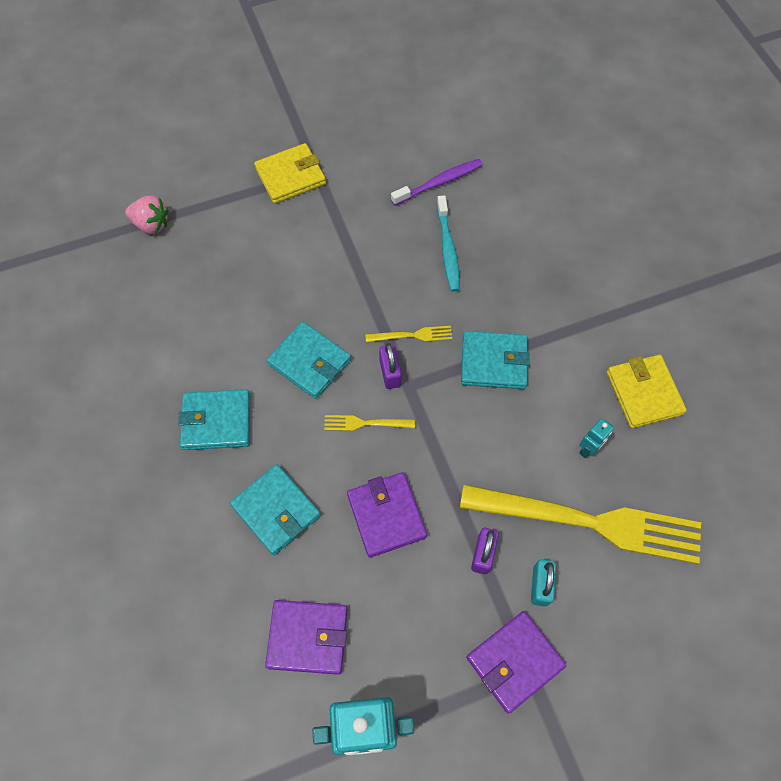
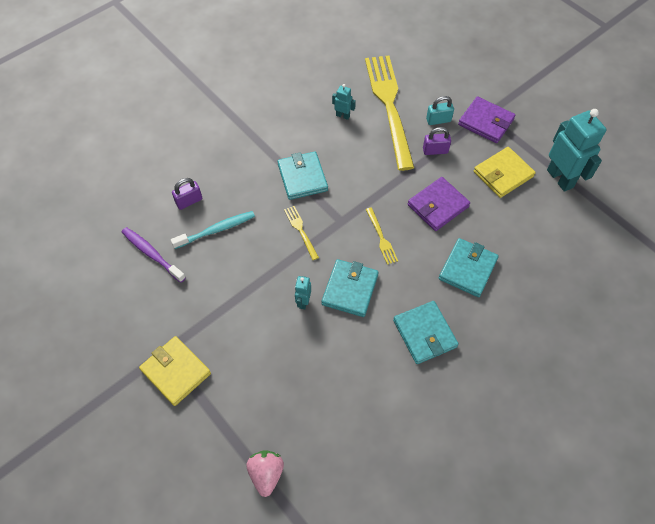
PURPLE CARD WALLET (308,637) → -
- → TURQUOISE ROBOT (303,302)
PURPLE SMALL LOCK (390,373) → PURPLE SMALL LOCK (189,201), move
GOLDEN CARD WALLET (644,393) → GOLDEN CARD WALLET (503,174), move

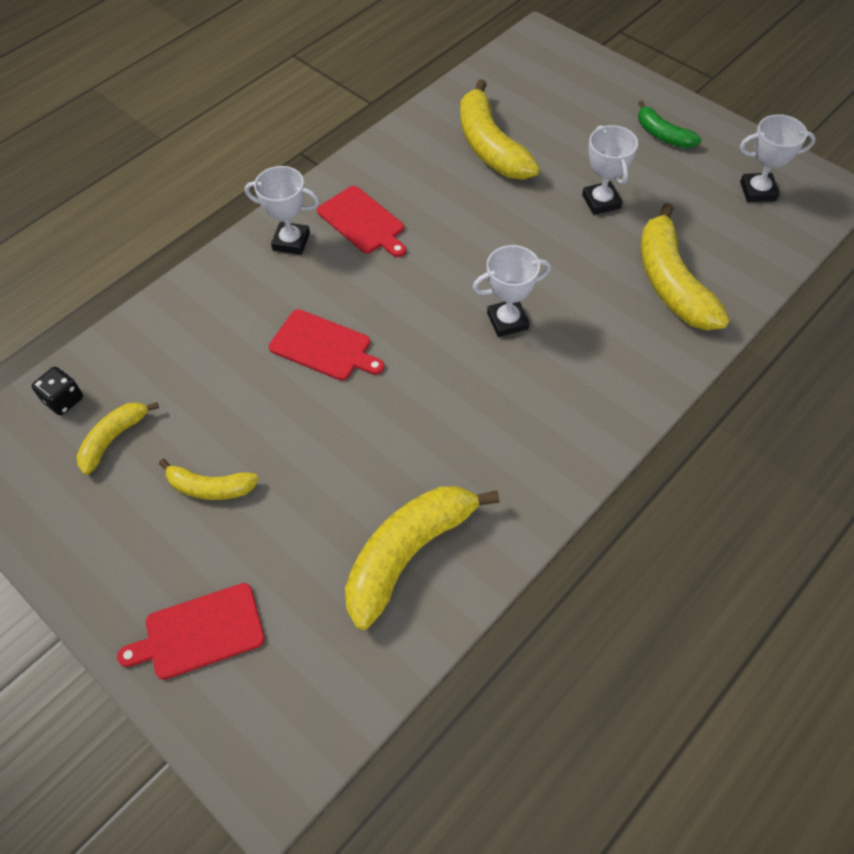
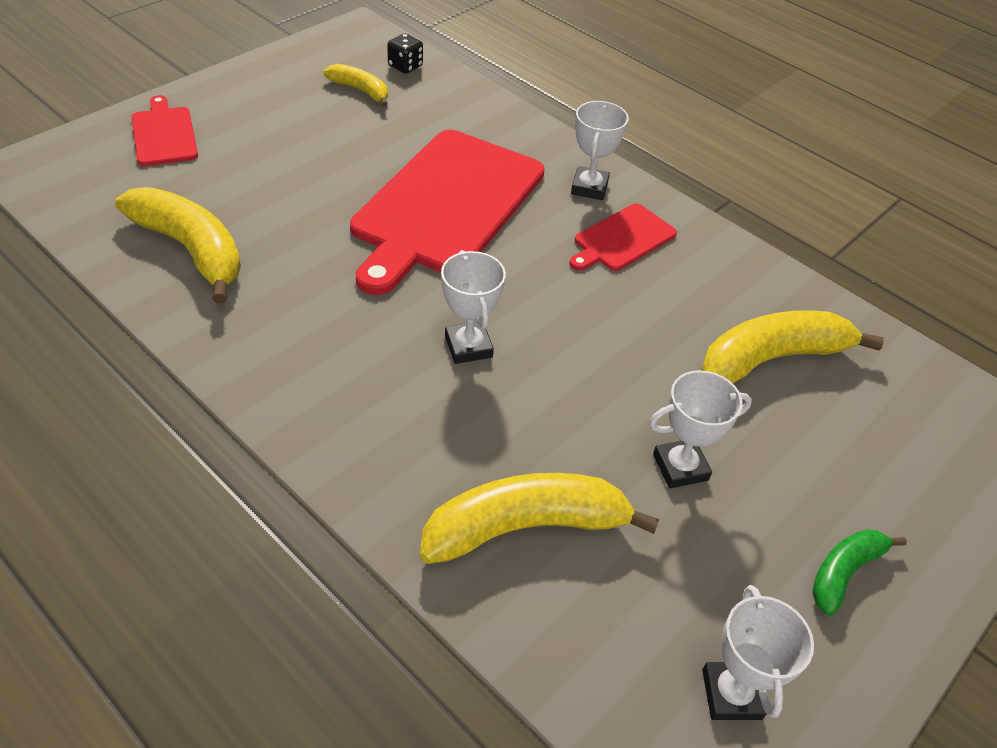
GOLDEN BANANA FRUIT (210,487) → -
SCARLET CHOPPING BOARD (323,346) → SCARLET CHOPPING BOARD (446,205), x2.12

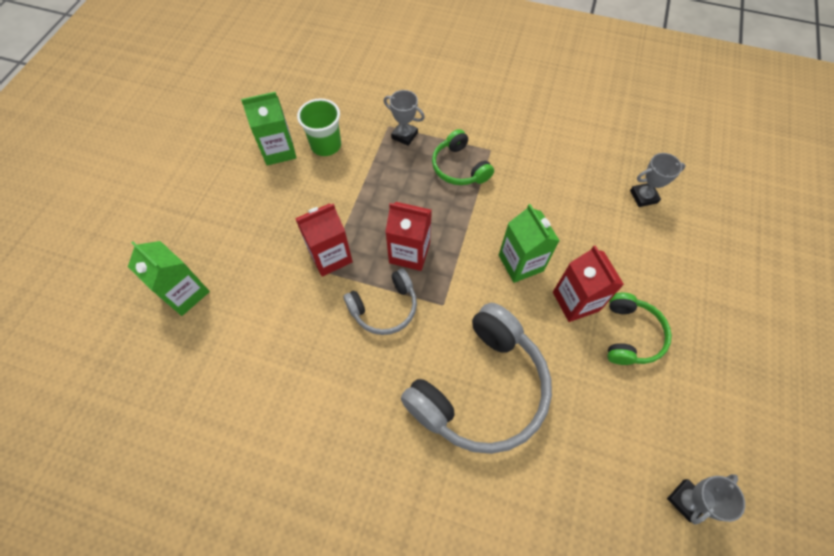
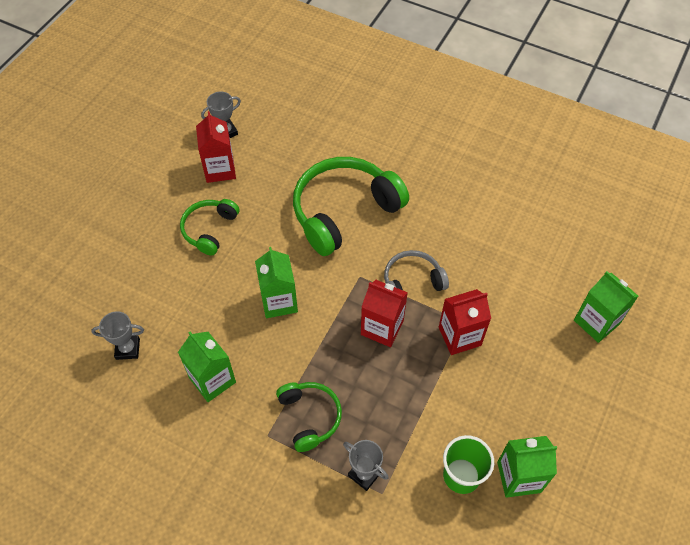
- → GREEN CARTON (212,380)
SCARLET CARTON (576,301) → SCARLET CARTON (220,169), move
ASH-GREY OVER-EAR HEADPHONES (480,389) → GREEN OVER-EAR HEADPHONES (344,211)

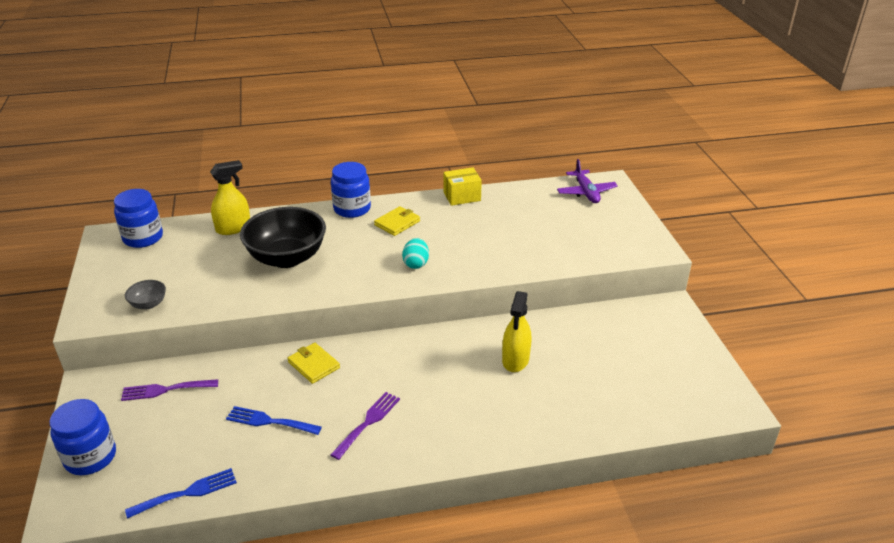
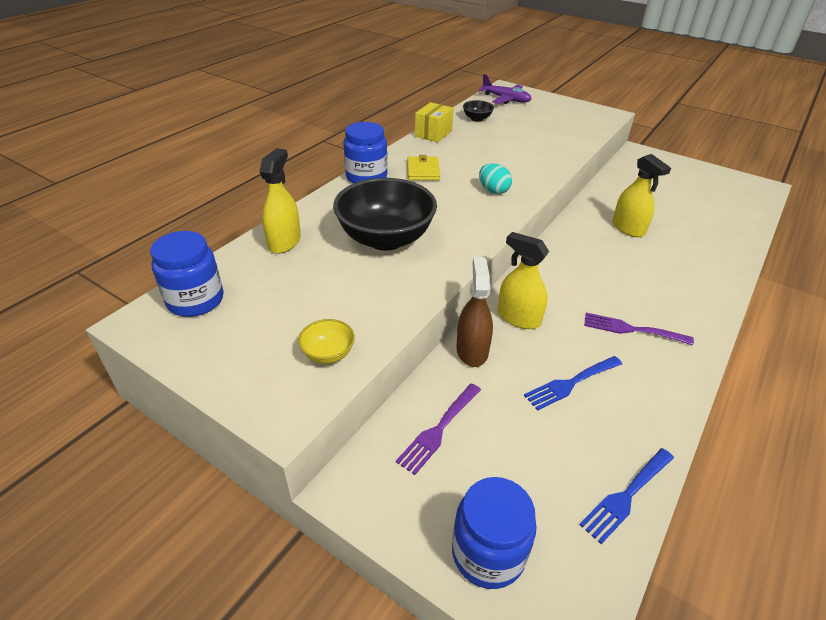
- → BROWN SPRAY CLEANER (472,350)
- → EBONY SERVING BOWL (477,119)
GOLDEN CARD WALLET (313,365) → GOLDEN SPRAY CLEANER (518,317)
ASH-GREY SERVING BOWL (148,304) → GOLDEN SERVING BOWL (328,354)
ROYAL BLUE DINNER FORK (187,493) → ROYAL BLUE DINNER FORK (626,496), 150 degrees counterclockwise
PURPLE DINNER FORK (368,422) → PURPLE DINNER FORK (631,329), 60 degrees counterclockwise

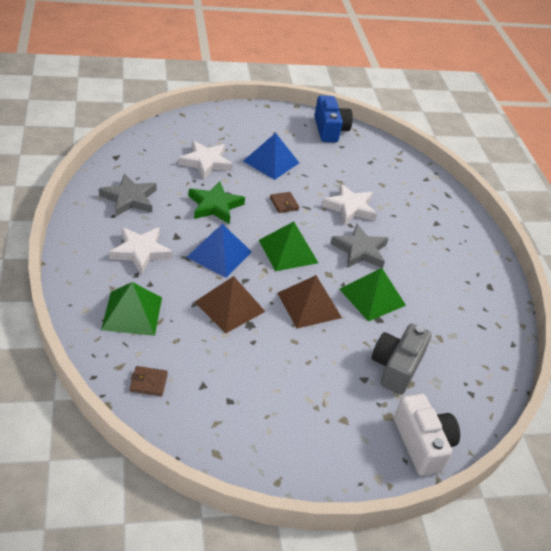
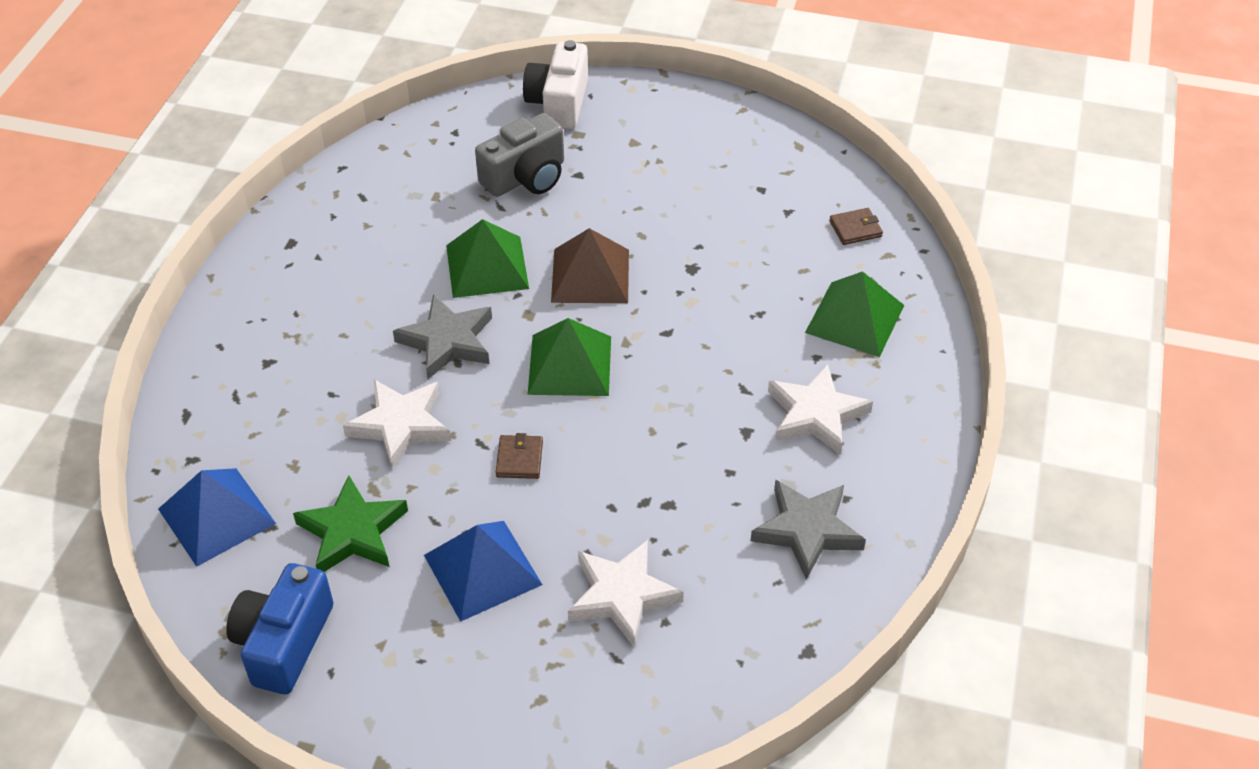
BROWN PYRAMID (229,306) → -
ROYAL BLUE PYRAMID (219,254) → ROYAL BLUE PYRAMID (216,516), move
GREEN STAR SHAPE (215,206) → GREEN STAR SHAPE (352,532), move
BROWN CARD WALLET (148,382) → BROWN CARD WALLET (855,229), 45 degrees counterclockwise

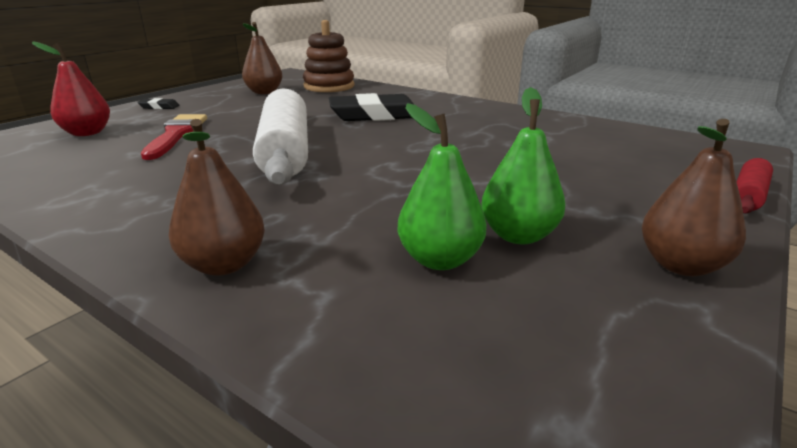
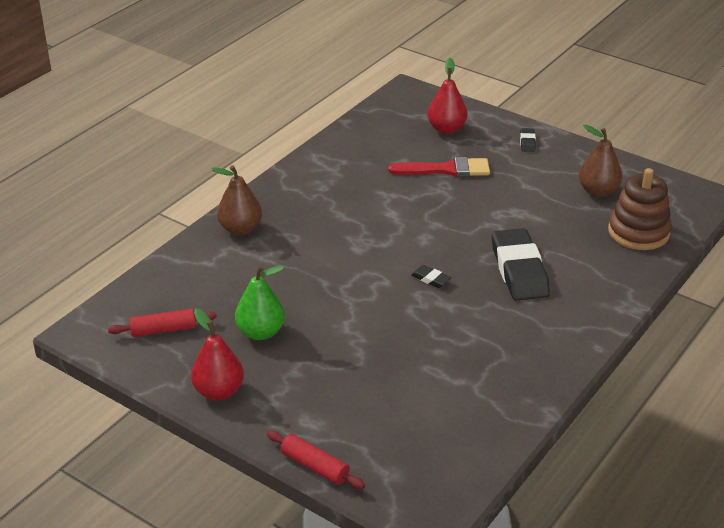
PURE WHITE PASTRY ROLLER (286,151) → -
GREEN PEAR (439,259) → -
- → SCARLET PASTRY ROLLER (163,330)
- → EBONY PENCIL ERASER (430,279)
BROWN PEAR (681,265) → SCARLET PEAR (218,391)

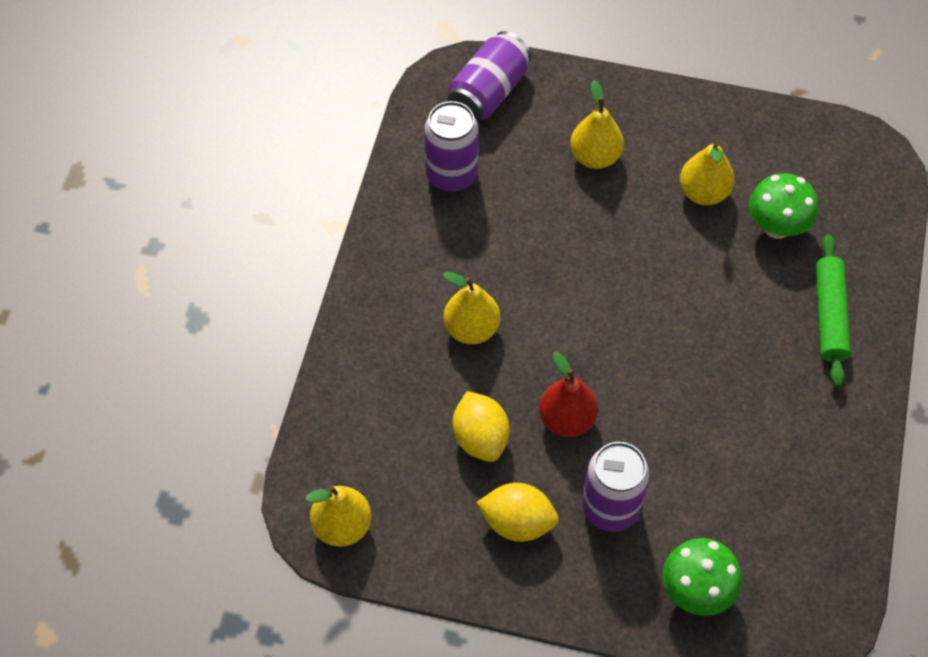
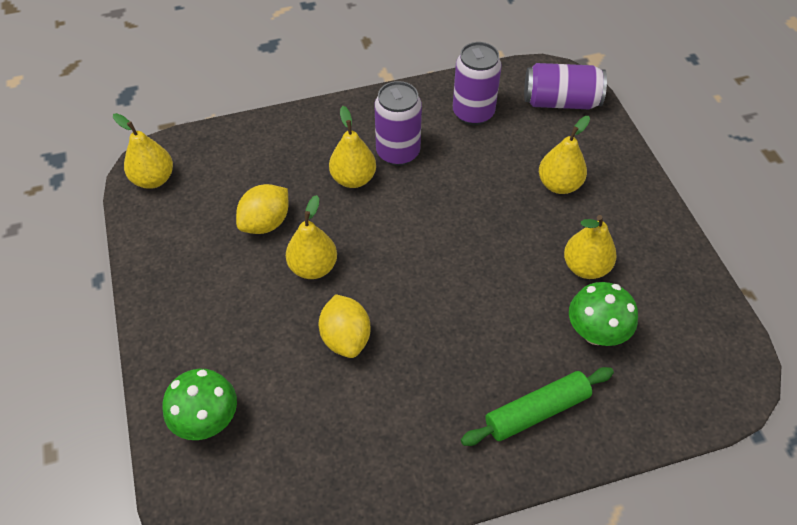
GOLDEN TOY LEMON (517,523) → GOLDEN TOY LEMON (346,338), move
PURPLE CAN (610,508) → PURPLE CAN (398,152), move
SCARLET PEAR (567,419) → GOLDEN PEAR (313,267)

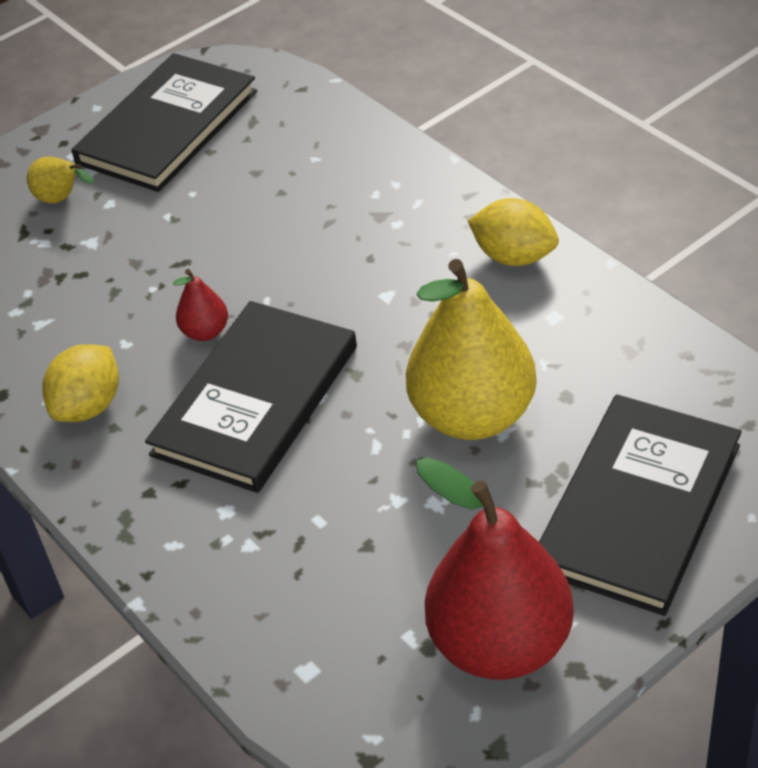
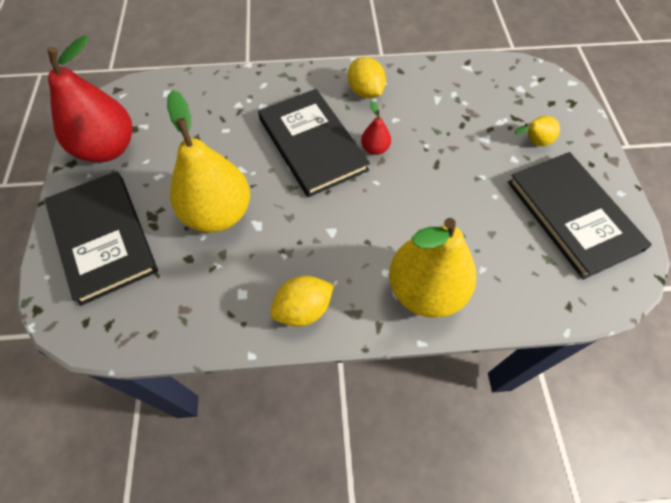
- → GOLDEN PEAR (425,290)

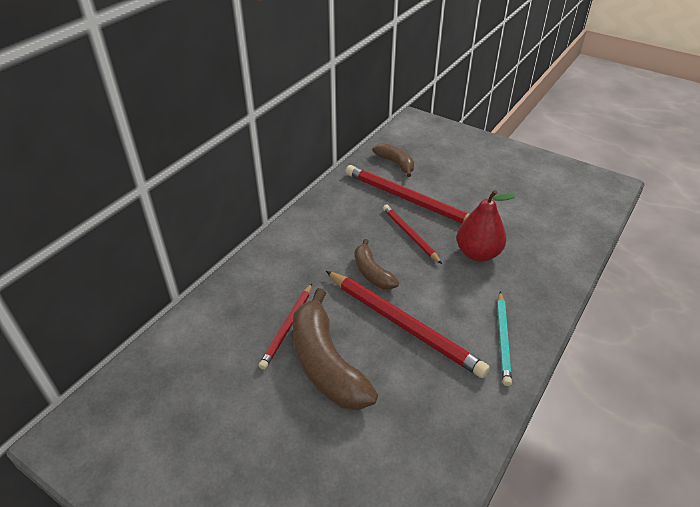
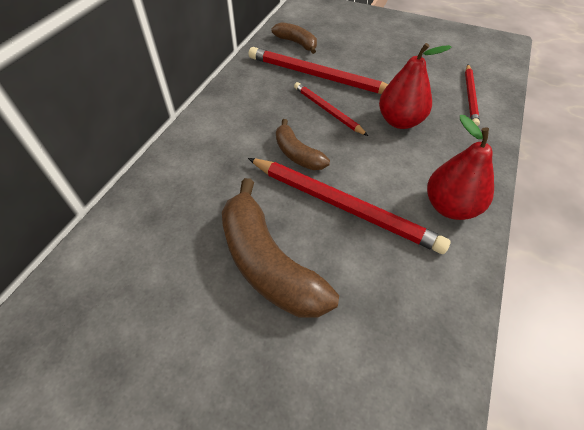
SCARLET PENCIL (287,327) → SCARLET PENCIL (470,96), move
TURQUOISE PENCIL (503,339) → SCARLET PEAR (450,207)

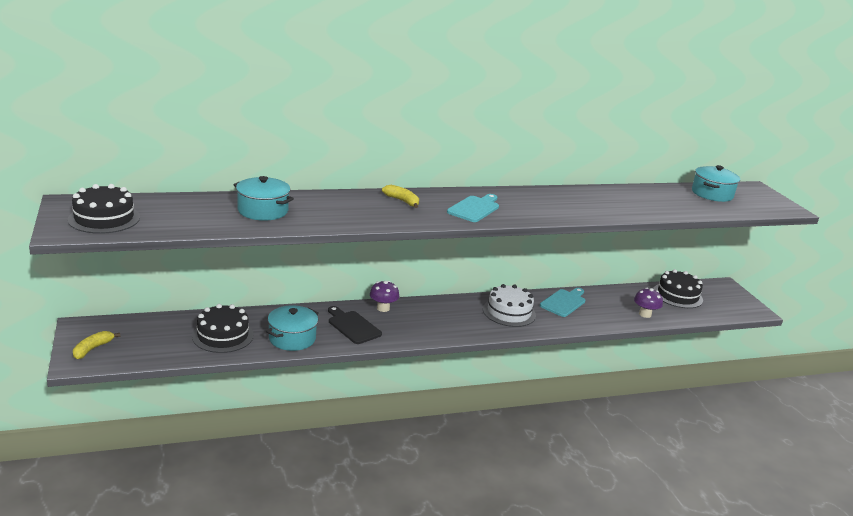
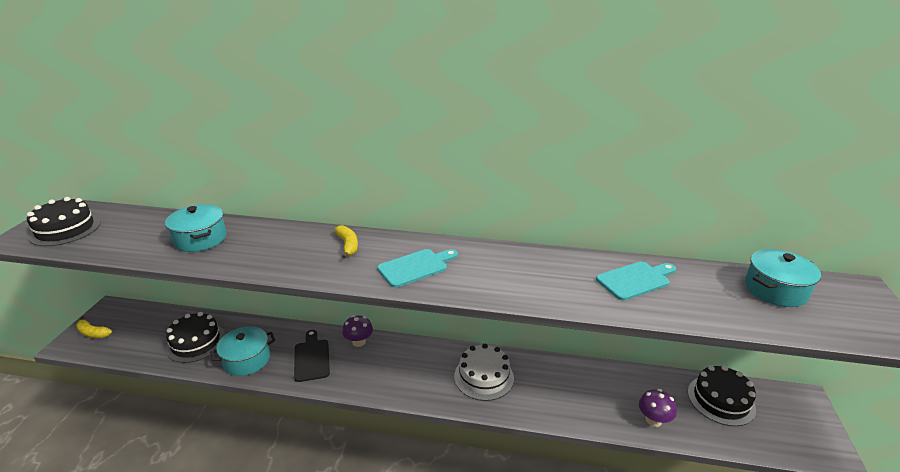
TURQUOISE CHOPPING BOARD (564,302) → TURQUOISE CHOPPING BOARD (635,280), move
GOLDEN BANANA FRUIT (92,349) → GOLDEN BANANA FRUIT (93,333), 120 degrees counterclockwise

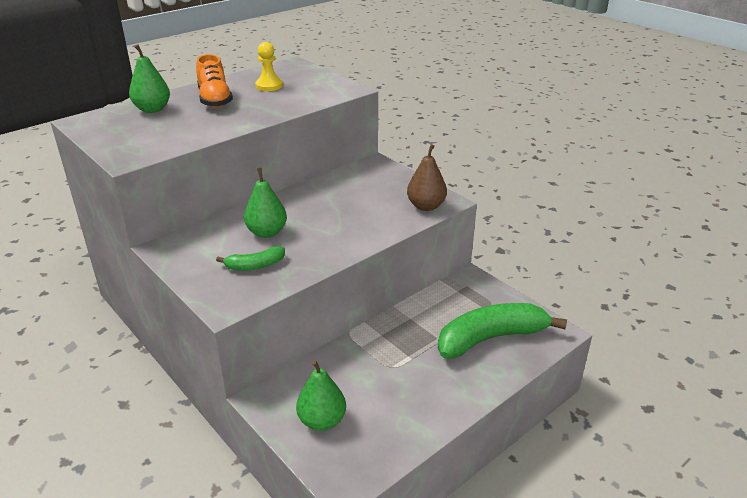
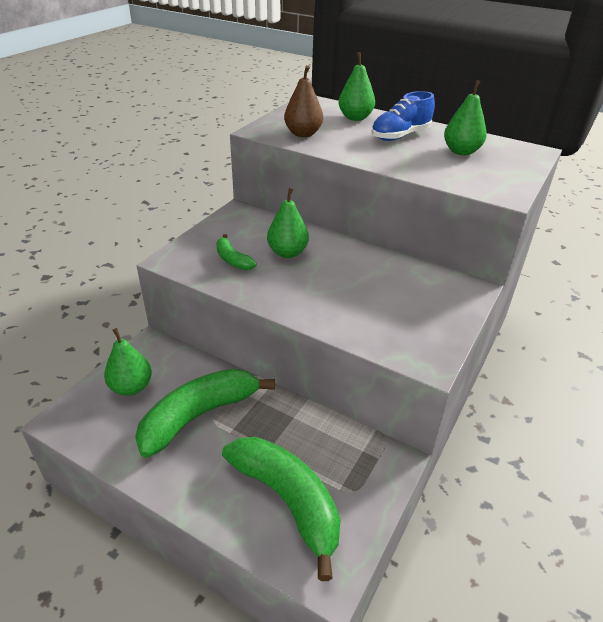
- → GREEN BANANA FRUIT (199,415)
BROWN PEAR (426,206) → BROWN PEAR (303,134), move
GOLDEN PAWN (269,86) → GREEN PEAR (461,151)
ORANGE-COLOURED SHOE (215,100) → ROYAL BLUE SHOE (400,136)

